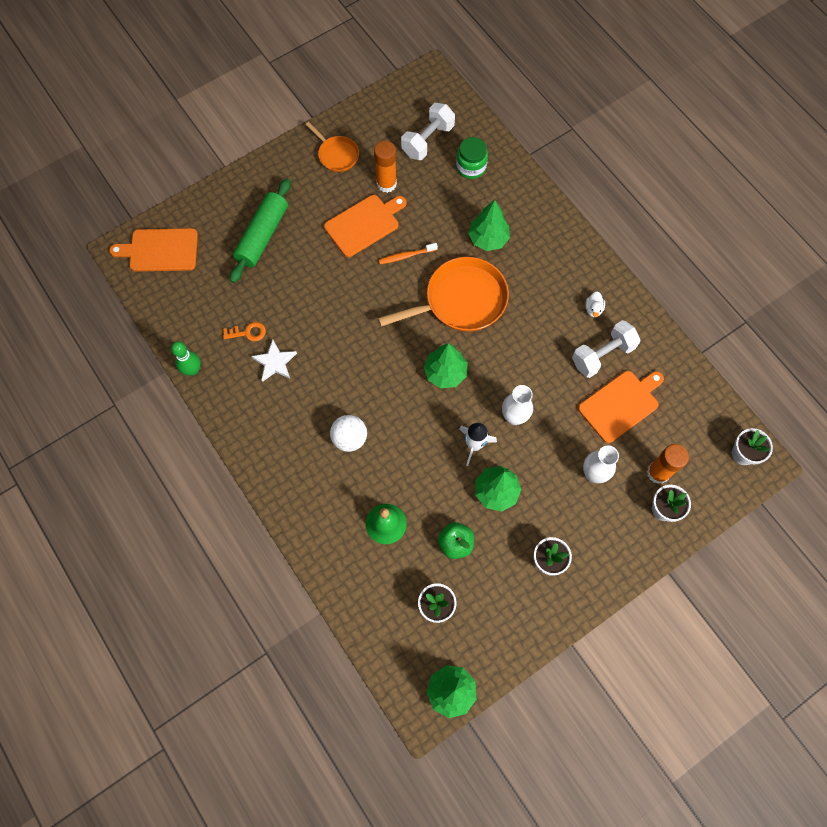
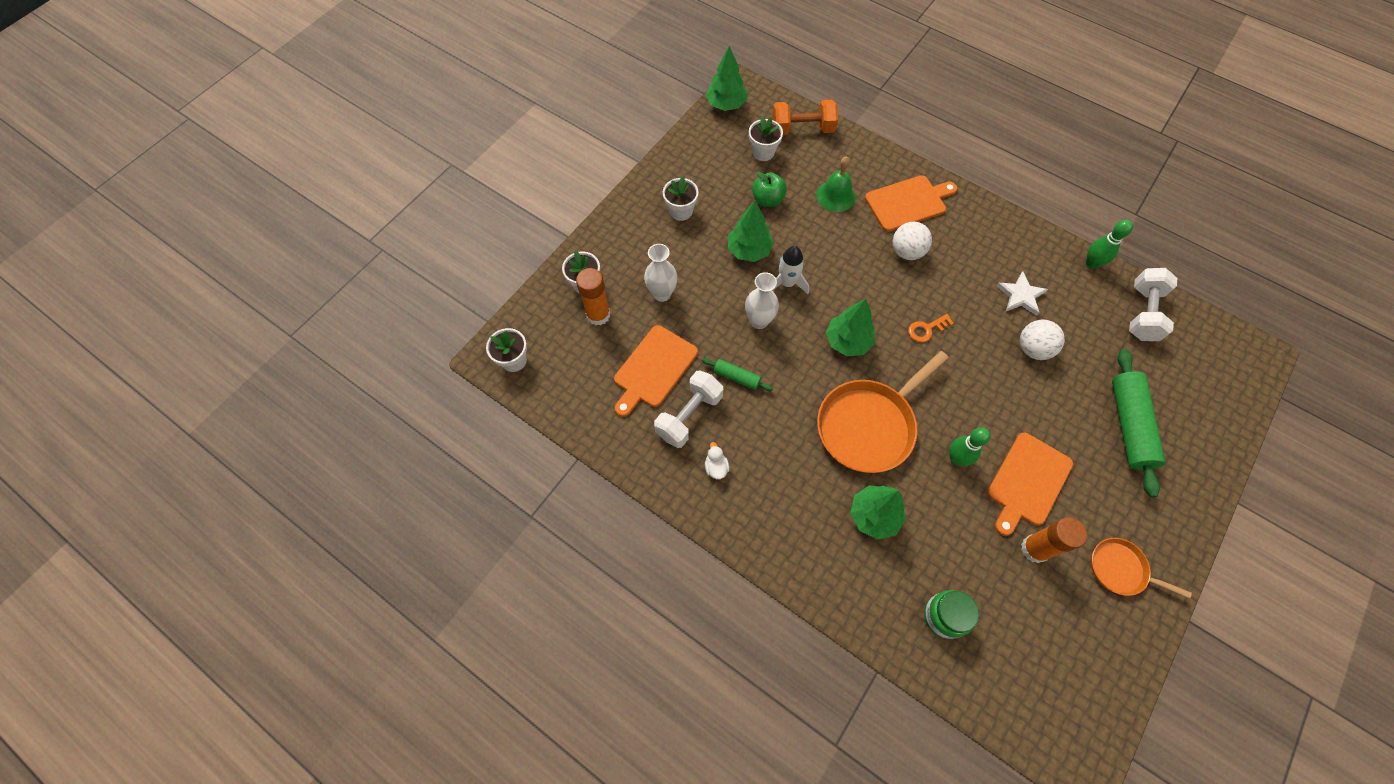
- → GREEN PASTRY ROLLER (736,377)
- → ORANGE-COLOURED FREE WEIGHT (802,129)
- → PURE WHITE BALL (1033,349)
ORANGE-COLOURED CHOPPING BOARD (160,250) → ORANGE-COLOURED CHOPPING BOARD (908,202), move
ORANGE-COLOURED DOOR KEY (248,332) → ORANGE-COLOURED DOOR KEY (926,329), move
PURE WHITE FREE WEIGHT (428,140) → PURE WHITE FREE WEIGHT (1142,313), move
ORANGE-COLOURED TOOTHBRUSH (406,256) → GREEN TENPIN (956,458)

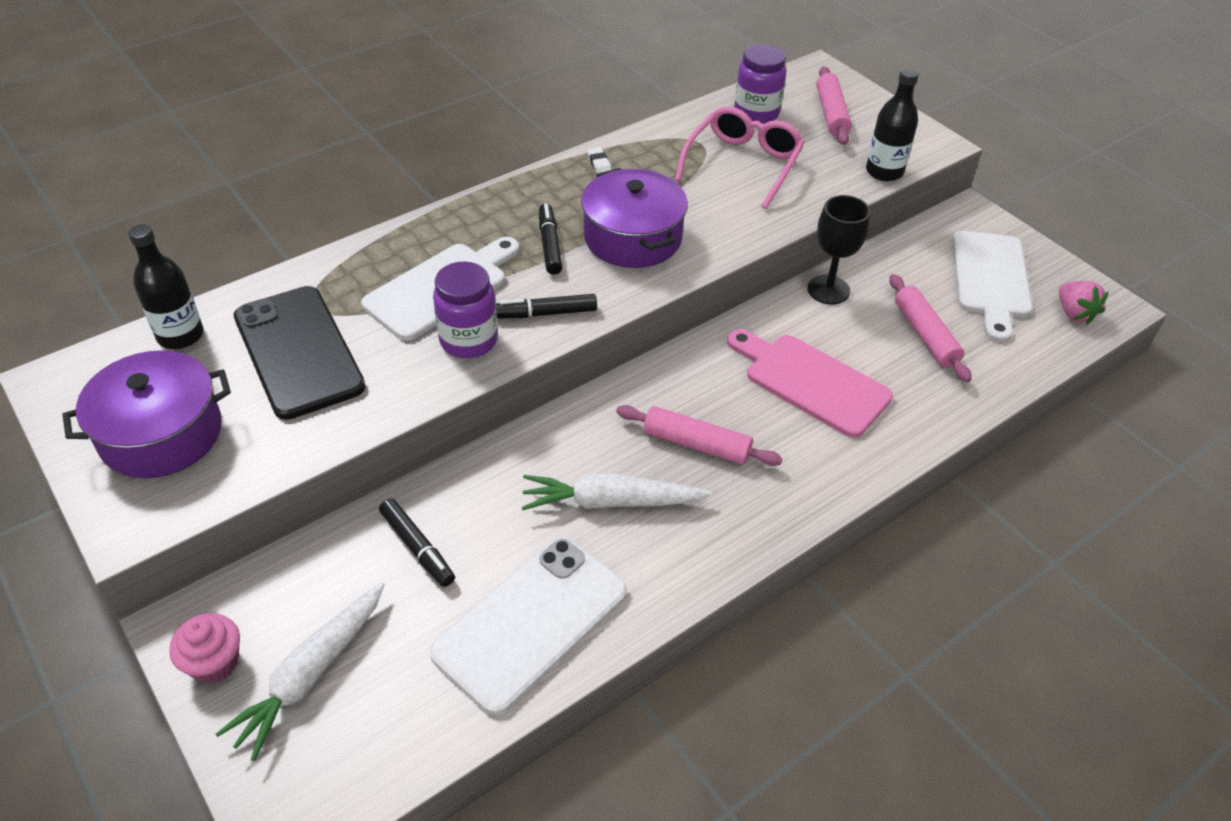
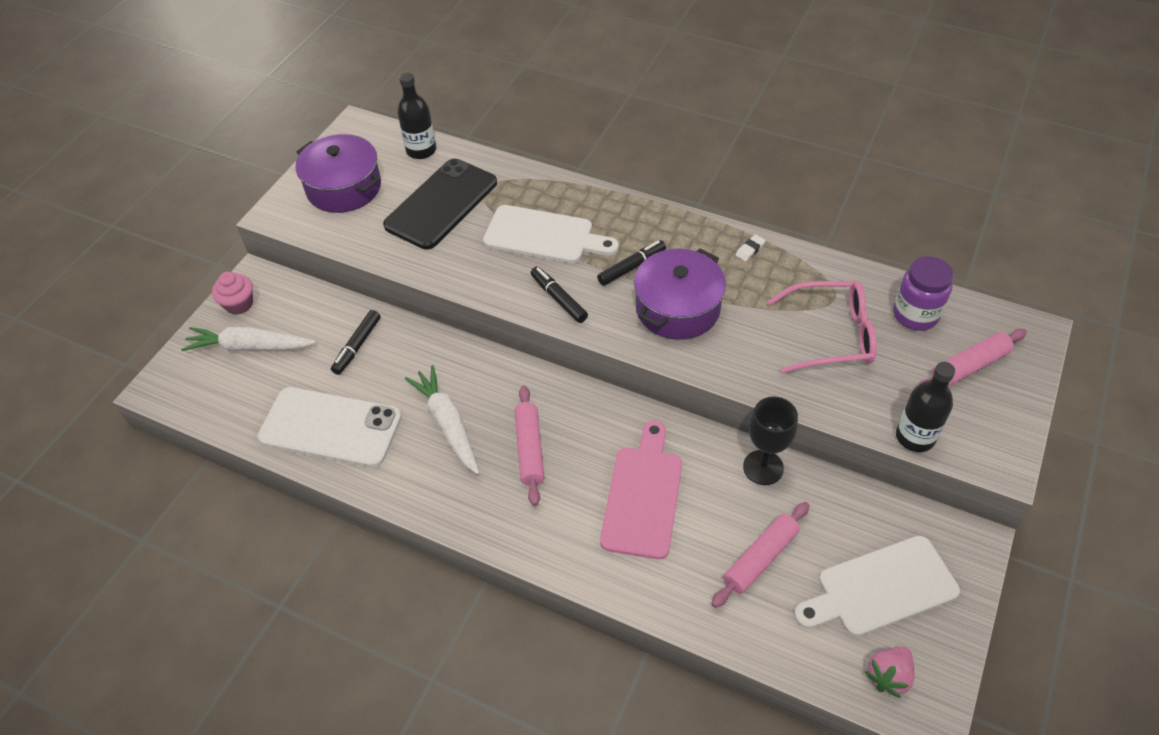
PURPLE JAM JAR (468,340) → -

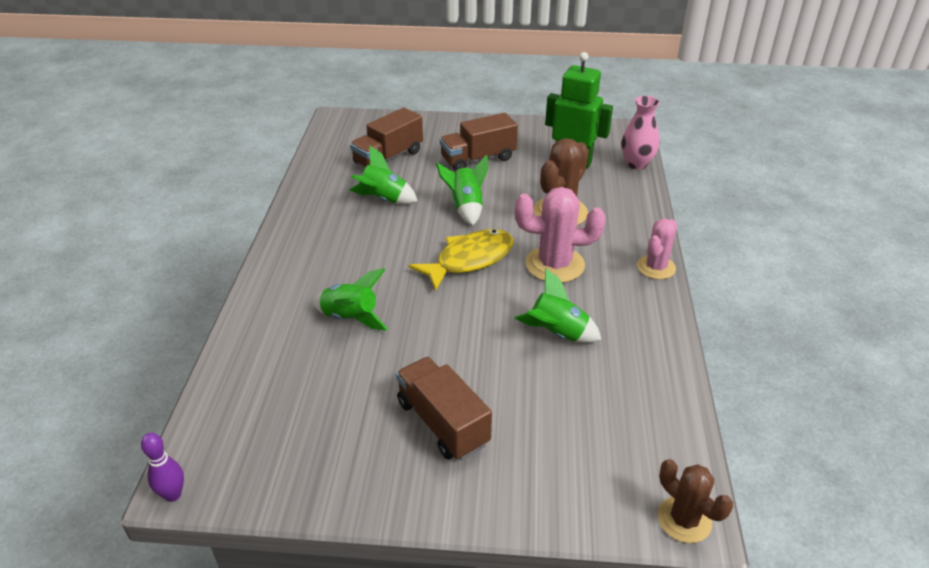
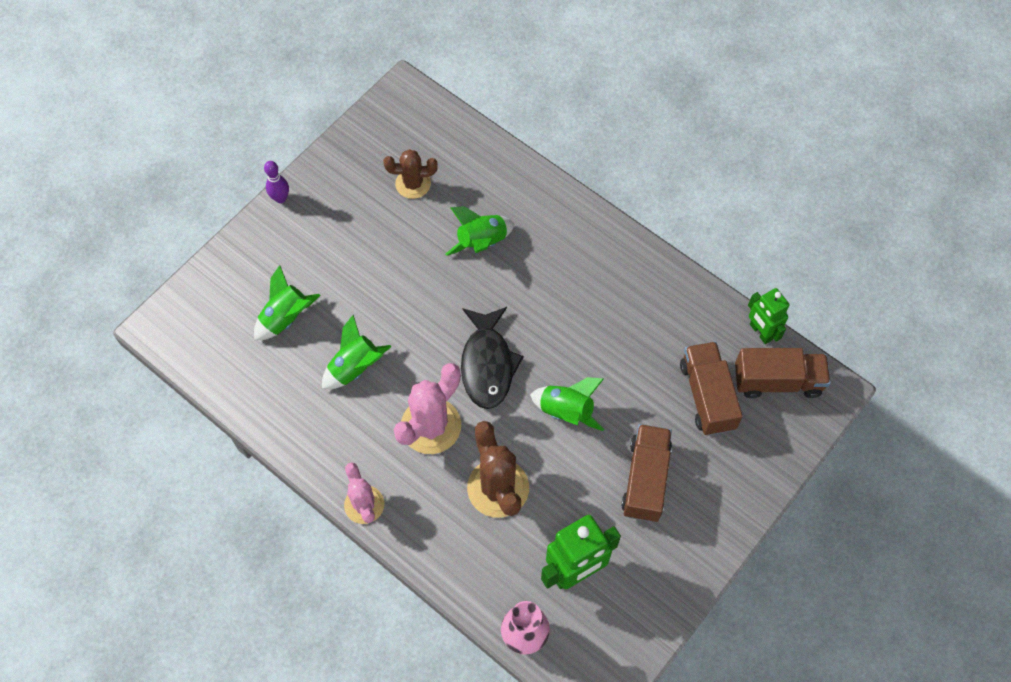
- → GREEN ROBOT (760,332)
PURPLE TENPIN (173,494) → PURPLE TENPIN (280,198), move
GREEN ROCKET (383,200) → GREEN ROCKET (286,318), move
BROWN TOY TRUCK (442,423) → BROWN TOY TRUCK (777,381), move
BROWN PRICKLY PLANT (684,519) → BROWN PRICKLY PLANT (413,184), move
GOLDEN FISH FIGURE (469,260) → EBONY FISH FIGURE (487,364)

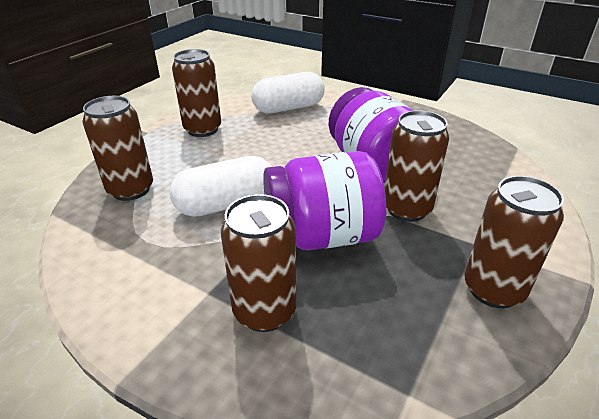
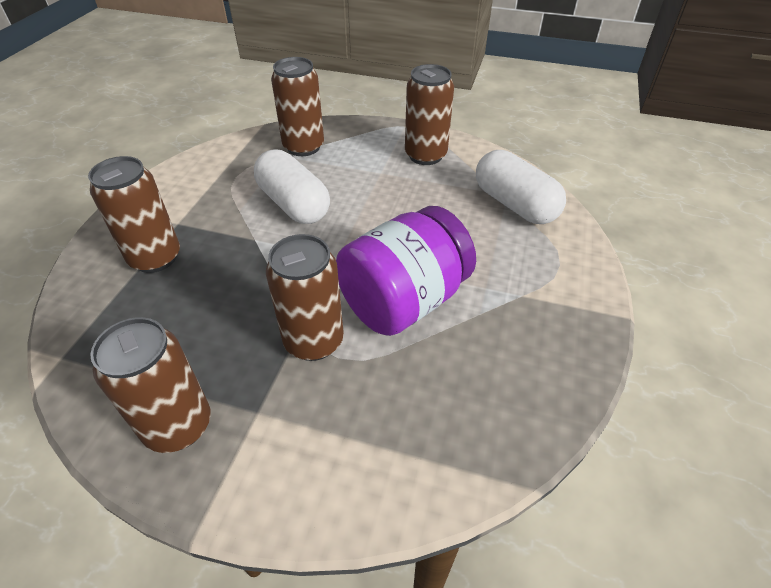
PURPLE JAM JAR (321,236) → -

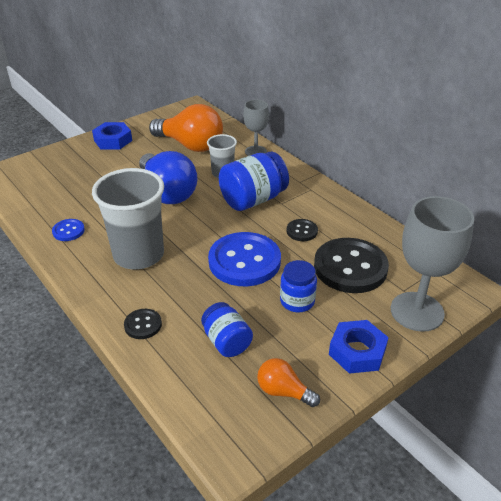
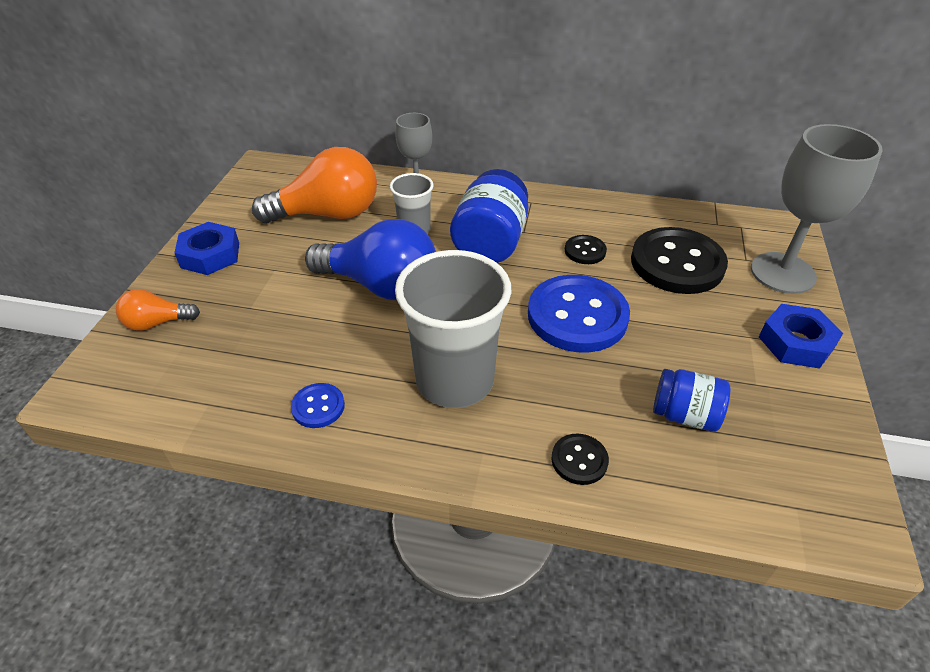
ROYAL BLUE JAM JAR (297,301) → -
ORANGE-COLOURED LIGHTBULB (283,391) → ORANGE-COLOURED LIGHTBULB (157,323), move

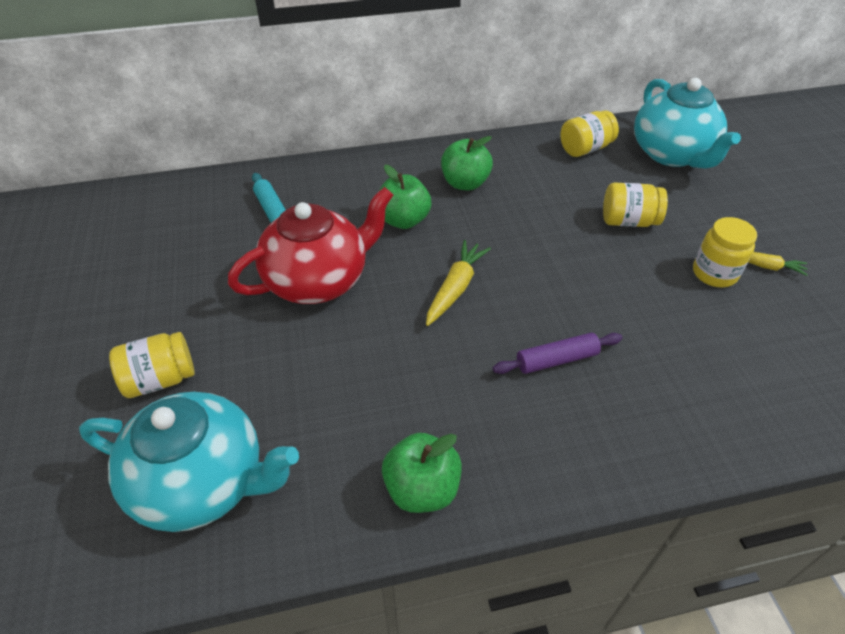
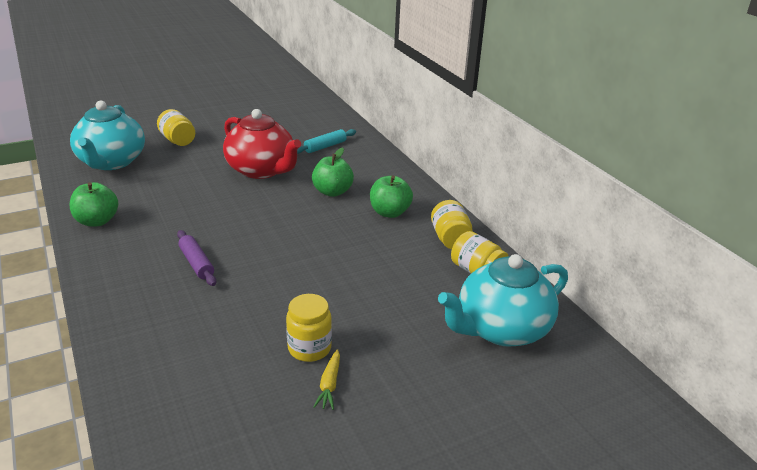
GOLDEN ROOT VEGETABLE (455,288) → -
GOLDEN JAM JAR (628,221) → GOLDEN JAM JAR (450,239), move

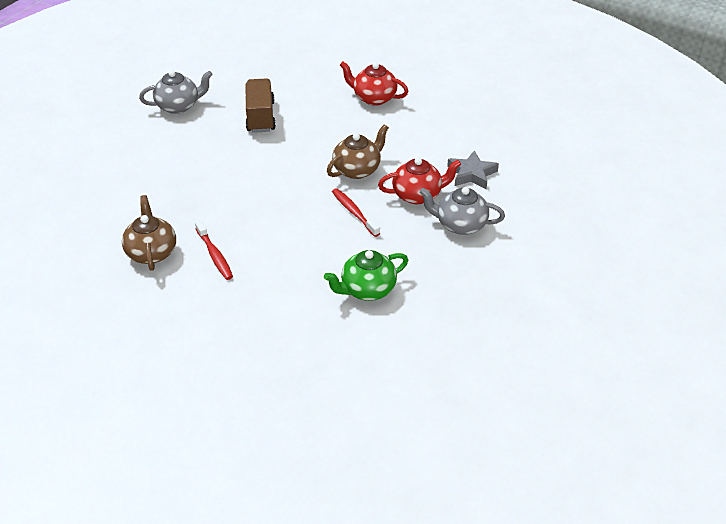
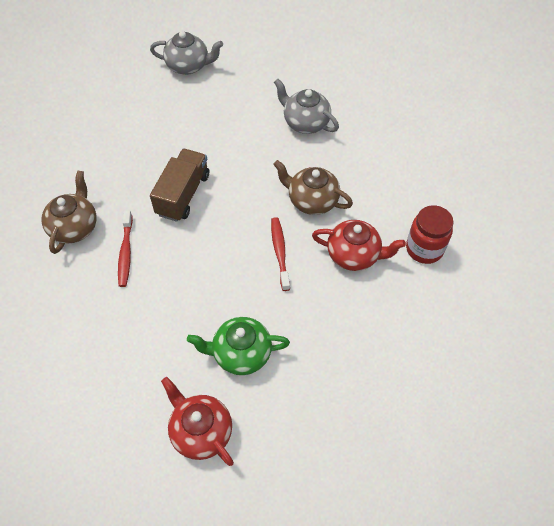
BROWN TOY TRUCK (260,117) → BROWN TOY TRUCK (183,194), move
SCARLET TEA POT (373,98) → SCARLET TEA POT (200,431), move
ASH-GREY TEA POT (460,225) → ASH-GREY TEA POT (305,122), move
ASH-GREY STAR SHAPE (471,174) → SCARLET JAM JAR (424,249)
BROWN TEA POT (357,170) → BROWN TEA POT (311,200), 135 degrees counterclockwise

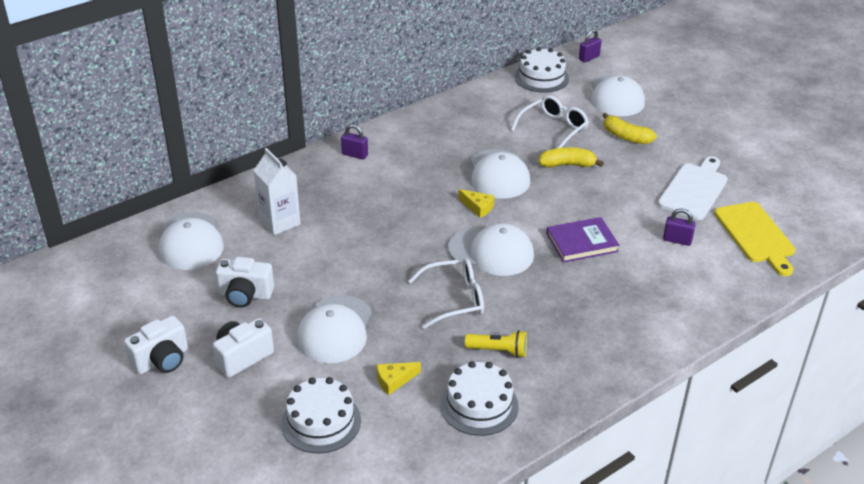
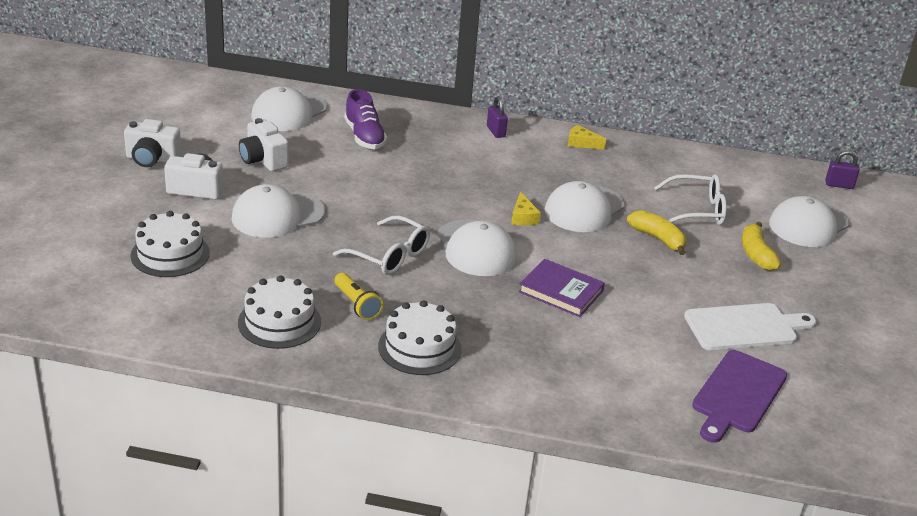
PURPLE SMALL LOCK (677,240) → -
GOLDEN PIECE OF CHEESE (394,381) → GOLDEN PIECE OF CHEESE (581,143), move
PURE WHITE GATEAU (541,77) → PURE WHITE GATEAU (419,347), move
PURE WHITE CARTON (280,222) → PURPLE SHOE (364,137)
GOLDEN CHOPPING BOARD (755,235) → PURPLE CHOPPING BOARD (737,394)

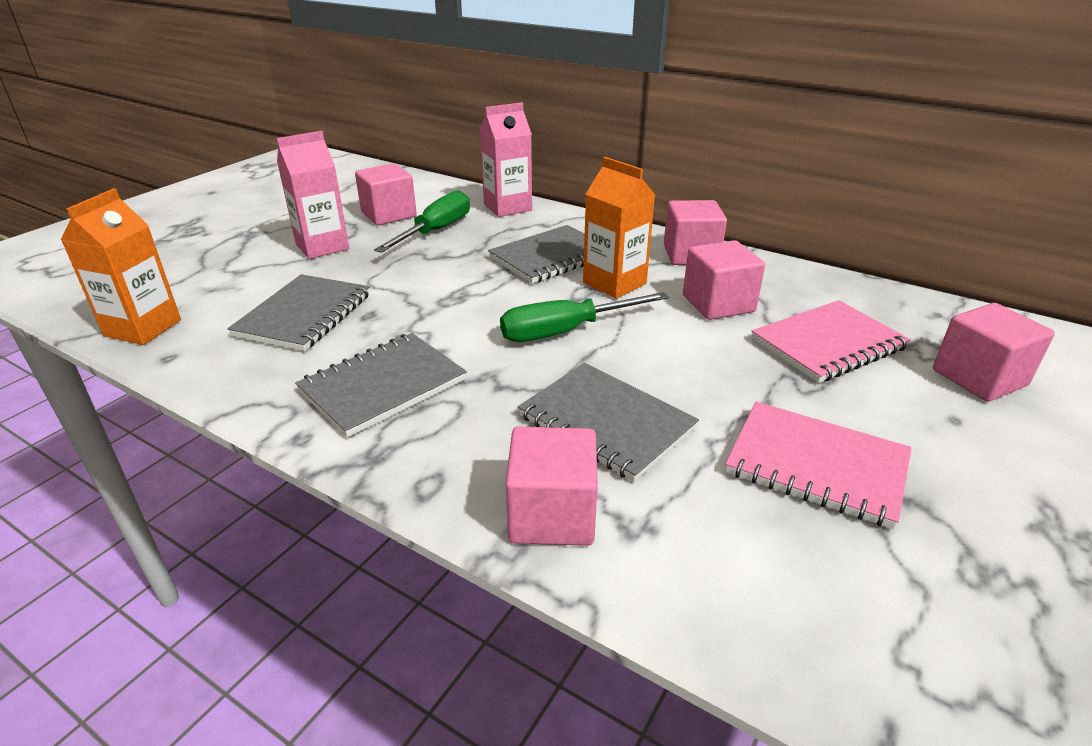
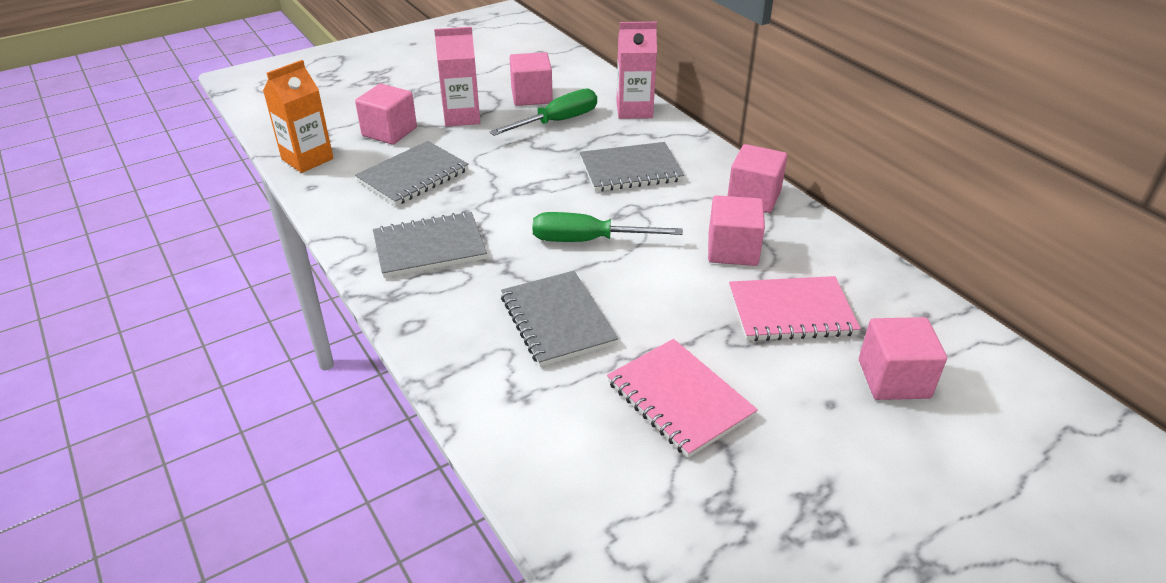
ORANGE-COLOURED CARTON (614,283) → -
PINK SOLID CUBE (552,514) → PINK SOLID CUBE (389,132), move

